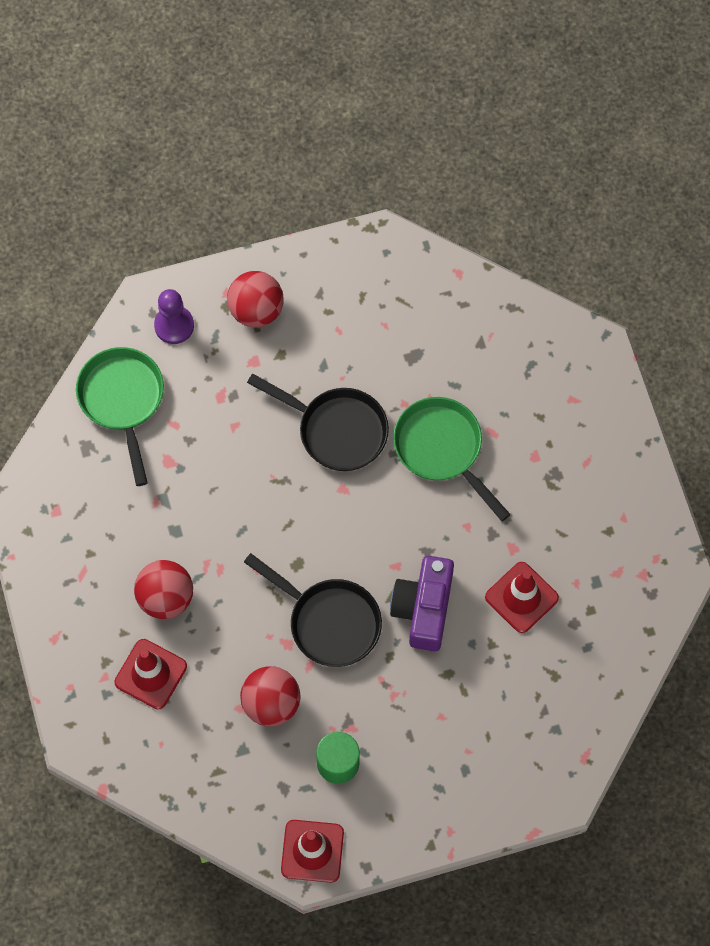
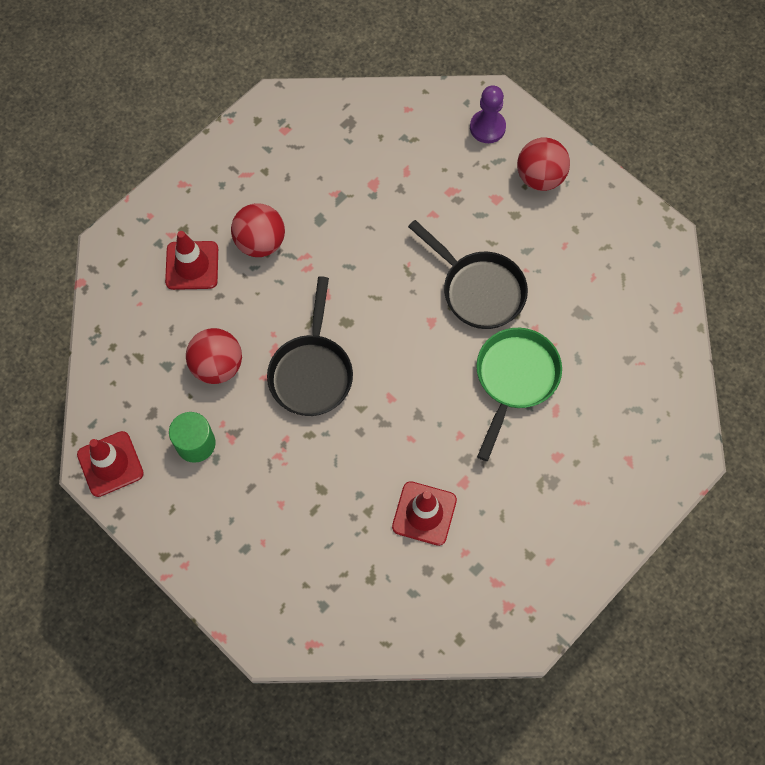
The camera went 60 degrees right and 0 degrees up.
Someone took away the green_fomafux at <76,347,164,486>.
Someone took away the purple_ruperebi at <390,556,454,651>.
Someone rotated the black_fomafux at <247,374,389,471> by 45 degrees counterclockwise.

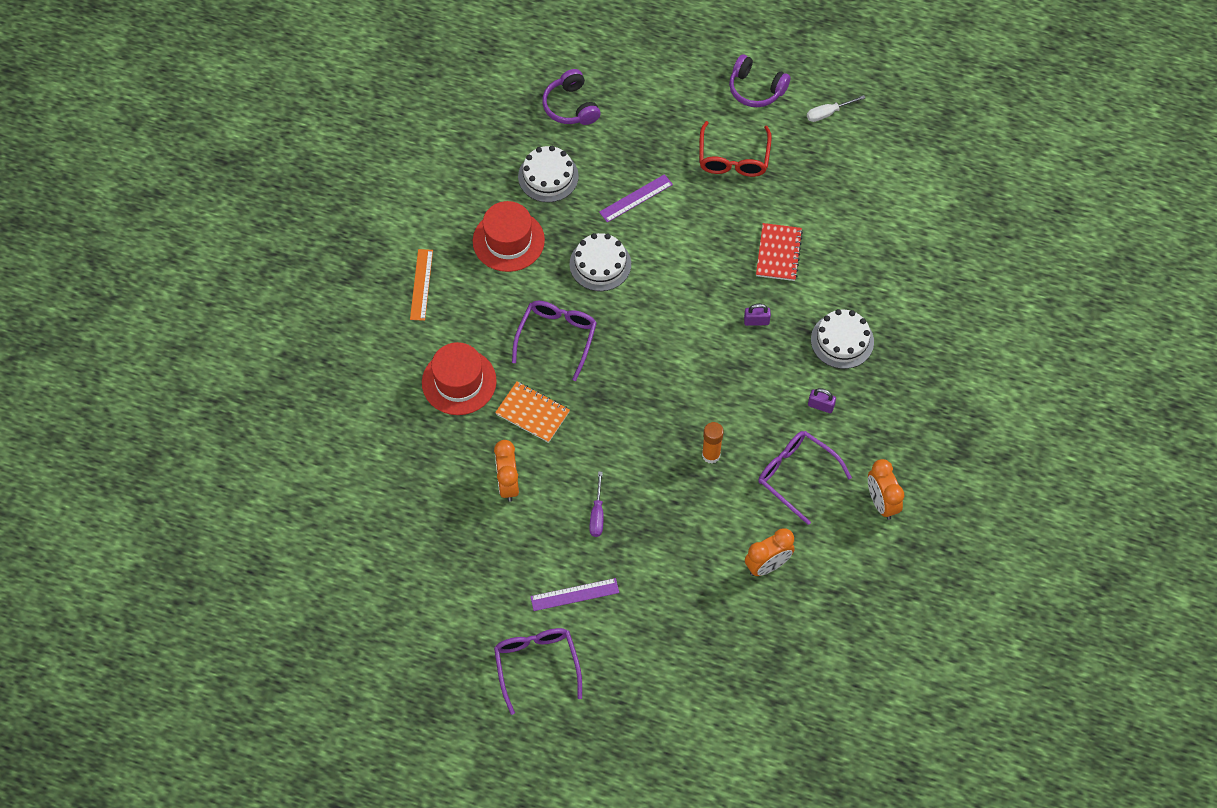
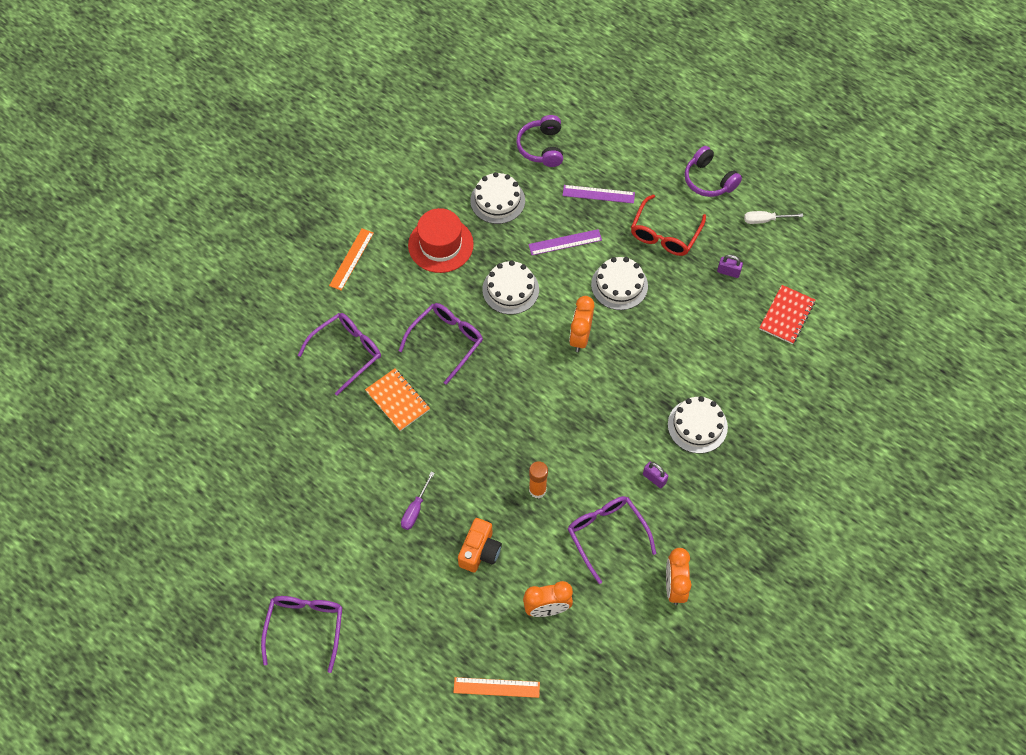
The camera went 20 degrees right and 0 degrees up.
Someone put down the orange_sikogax at <453,677,540,698>.
Someone put down the orange_ruperebi at <458,518,502,573>.
Someone put down the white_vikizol at <591,257,648,310>.
Someone carried the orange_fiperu from <494,440,519,502> to <569,296,594,352>.
Someone carried the purple_sikogax from <530,578,619,611> to <563,185,635,204>.
Someone carried the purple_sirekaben from <744,304,771,326> to <717,254,743,278>.
Someone carried the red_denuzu from <756,223,803,281> to <759,285,815,344>.
Someone swapped the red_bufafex at <422,342,497,415> for the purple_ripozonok at <298,313,381,396>.

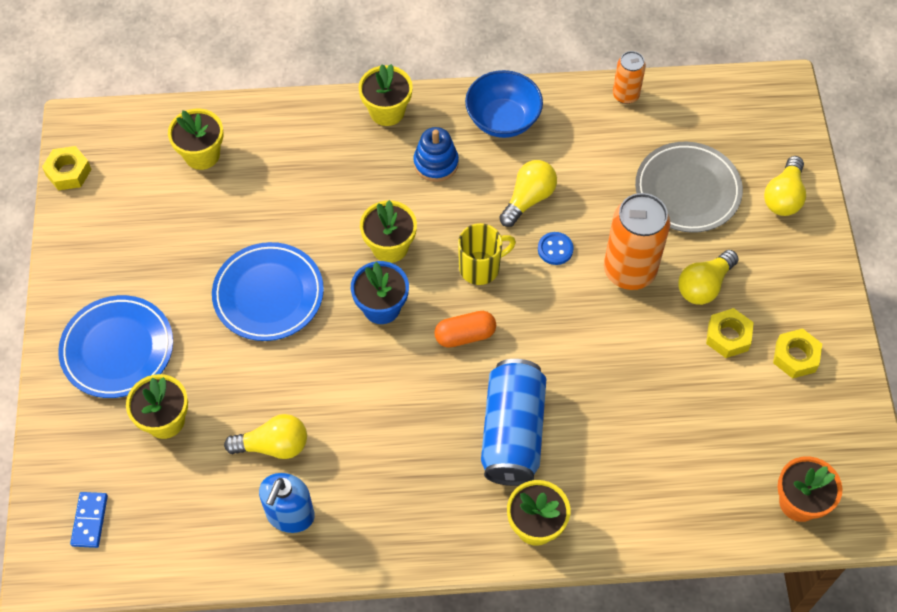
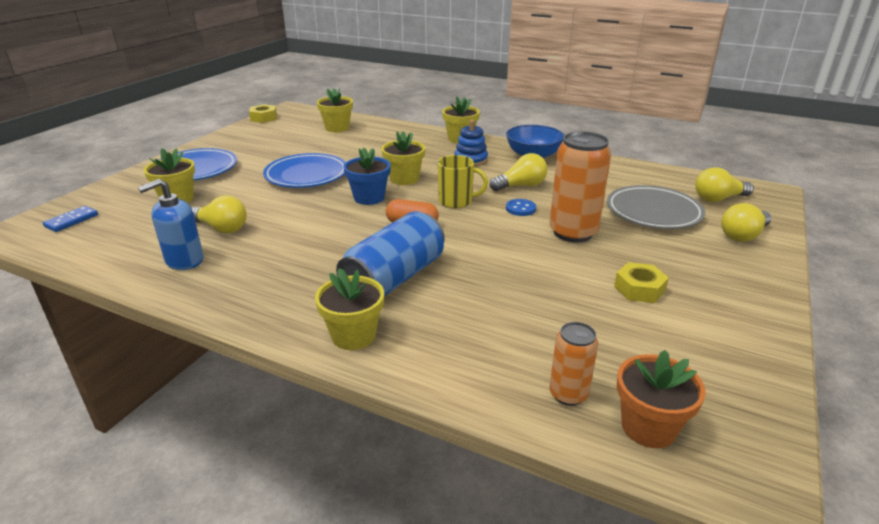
The camera went 30 degrees right and 30 degrees down.
Someone took away the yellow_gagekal at <773,329,822,379>.
Someone carried the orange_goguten from <613,51,646,104> to <549,322,598,406>.
Someone carried the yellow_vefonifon from <678,250,739,305> to <695,167,754,202>.

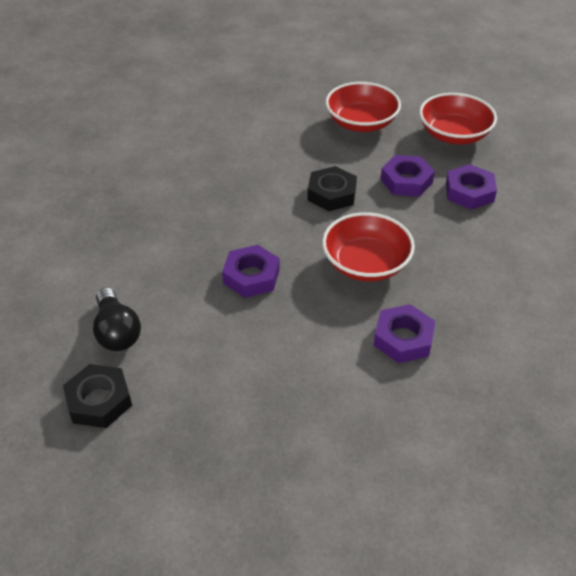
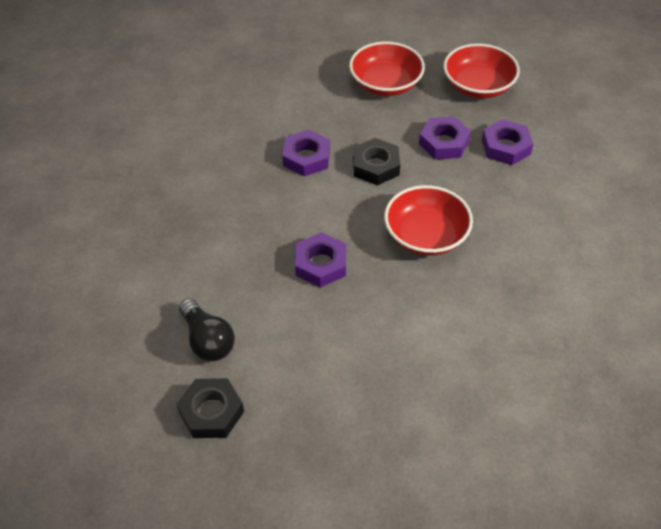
The camera went 10 degrees left and 5 degrees up.
Someone carried the purple_gagekal from <374,304,435,363> to <282,130,330,177>.

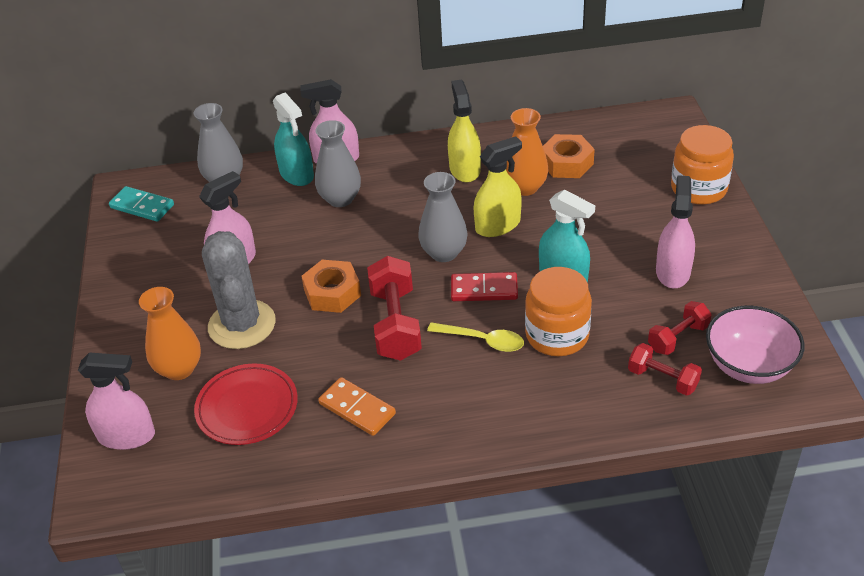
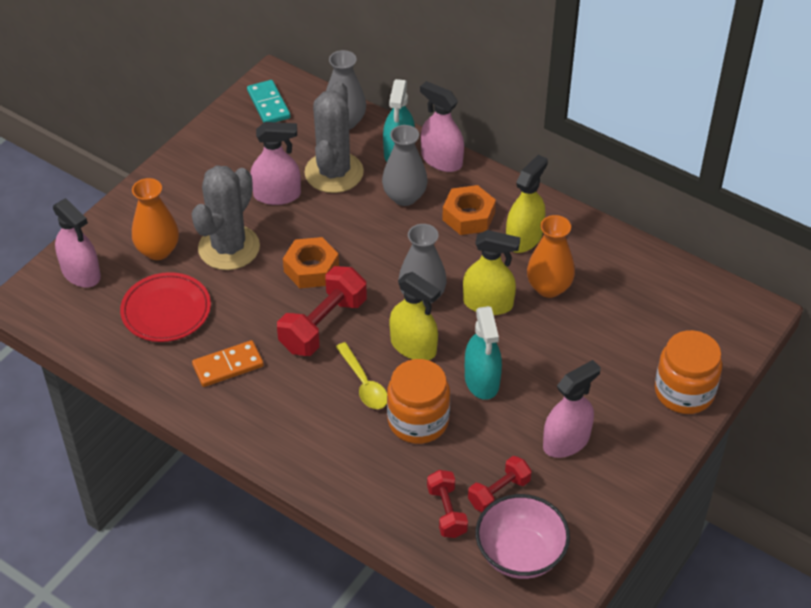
The camera went 40 degrees right and 5 degrees up.
Someone put down the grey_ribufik at <305,81,364,193>.
Someone carried the orange_gagekal from <543,134,595,178> to <442,185,496,235>.
Someone swapped the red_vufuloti at <451,272,518,301> for the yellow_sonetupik at <389,272,441,360>.
Someone rotated the orange_vufuloti at <318,377,396,436> by 75 degrees clockwise.
Someone rotated the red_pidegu at <648,301,712,355> by 45 degrees counterclockwise.

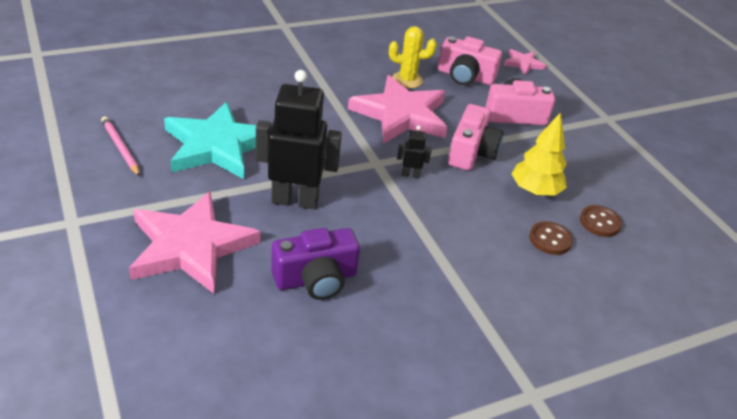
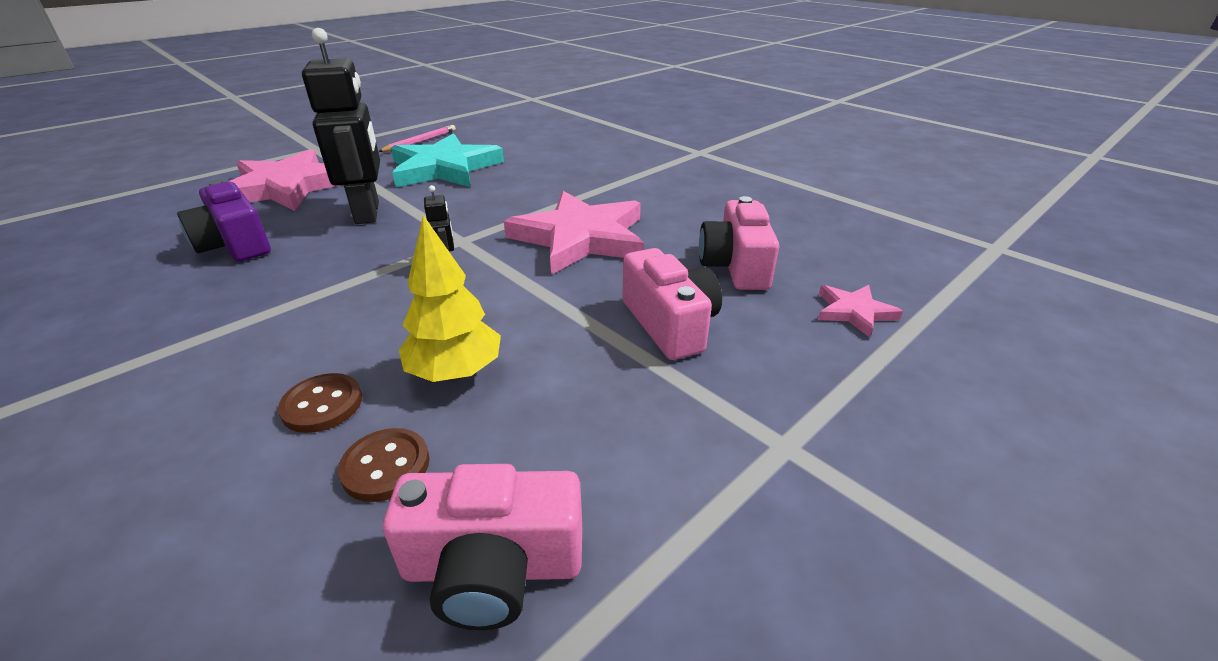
The camera went 75 degrees right and 5 degrees down.
Someone took away the yellow_ribufik at <389,26,437,88>.
Someone carried the pink_ruperebi from <448,104,504,170> to <383,464,582,630>.

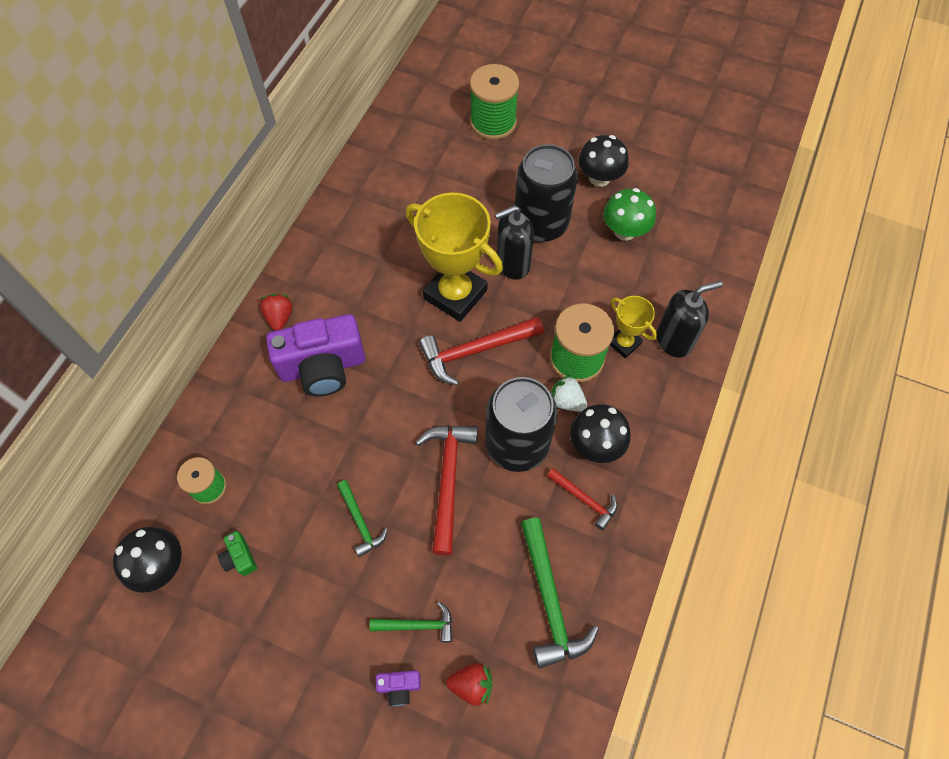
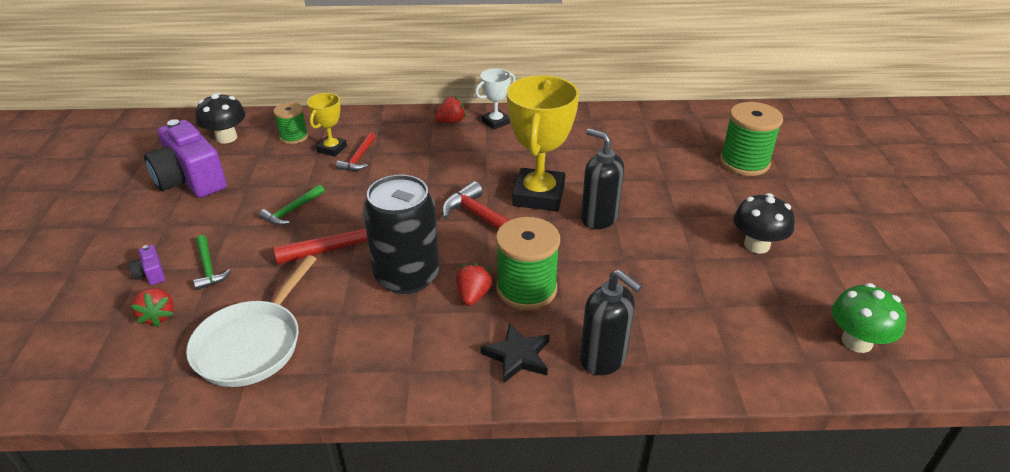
The camera went 65 degrees right and 25 degrees down.
Someone took away the green_ruperebi at <218,531,257,576>.
Someone took away the black_goguten at <515,144,578,242>.
Someone took away the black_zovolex at <570,404,631,463>.
Someone put down the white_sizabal at <475,68,516,130>.
Someone put down the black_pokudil at <480,323,549,383>.
Someone carried the purple_ruperebi from <266,314,365,396> to <144,119,227,198>.
Someone carried the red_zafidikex from <547,468,617,530> to <336,133,375,171>.
Someone carried the green_zovolex from <604,188,656,241> to <832,283,906,353>.
Someone carried the yellow_sizabal from <610,296,657,358> to <307,93,347,157>.
Someone swapped the green_zafidikex at <521,518,599,668> for the white_fomafux at <186,255,316,387>.
Someone repainted the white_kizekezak at <550,375,587,412>, which became the red_kizekezak at <456,263,492,306>.

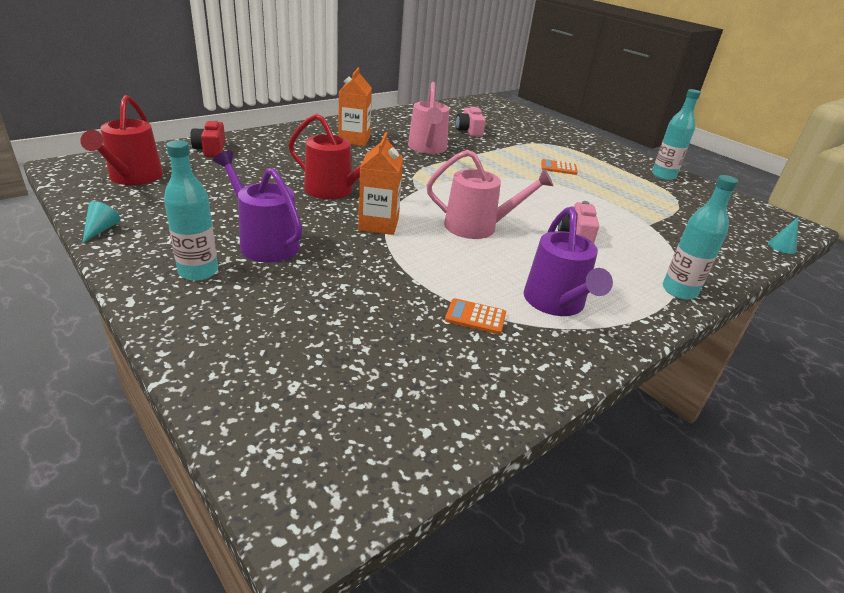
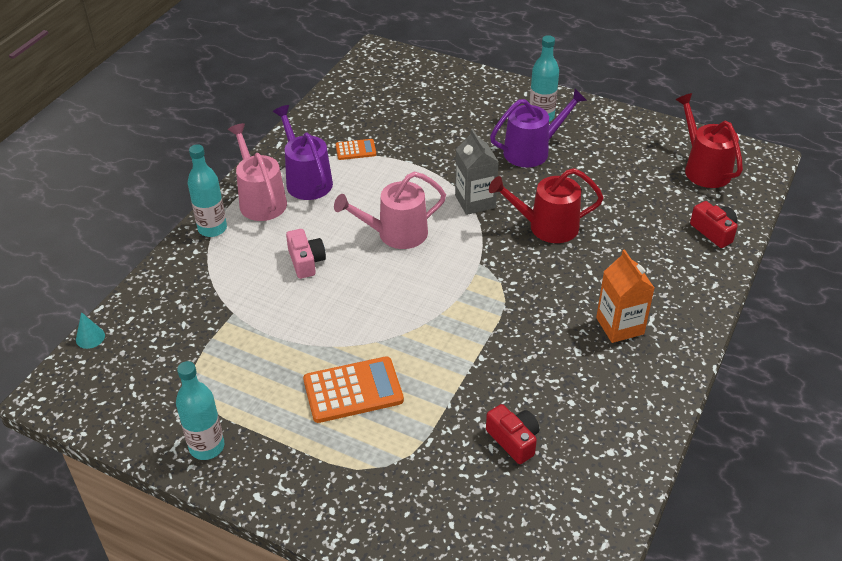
The camera went 160 degrees right and 10 degrees up.
Someone took away the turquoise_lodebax at <82,201,121,243>.
Someone carried the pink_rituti from <408,82,449,154> to <228,123,287,221>.
Someone repainted the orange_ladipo at <358,132,403,235>, which became the grey_ladipo at <455,129,499,215>.
Someone repainted the pink_ruperebi at <456,106,486,137>, which became the red_ruperebi at <486,404,540,464>.
Someone rotated the purple_rituti at <213,151,302,263> by 45 degrees counterclockwise.
Someone scaled the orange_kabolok at <541,159,578,175> by 1.87.

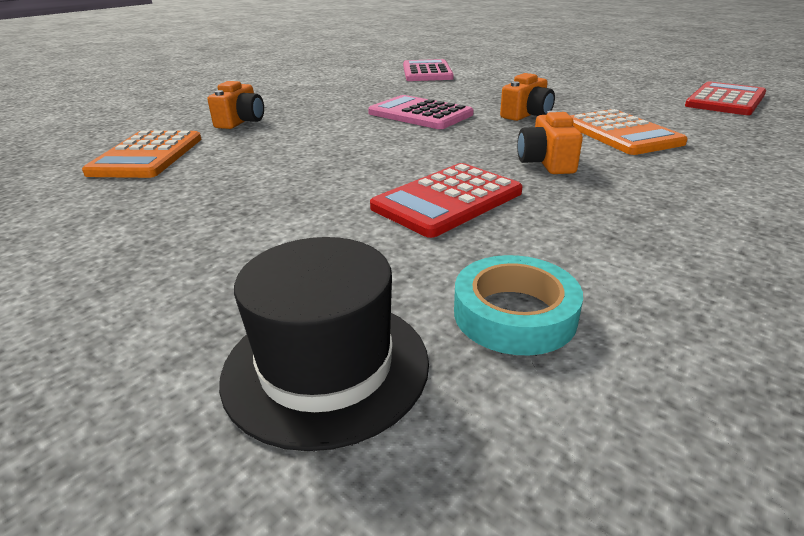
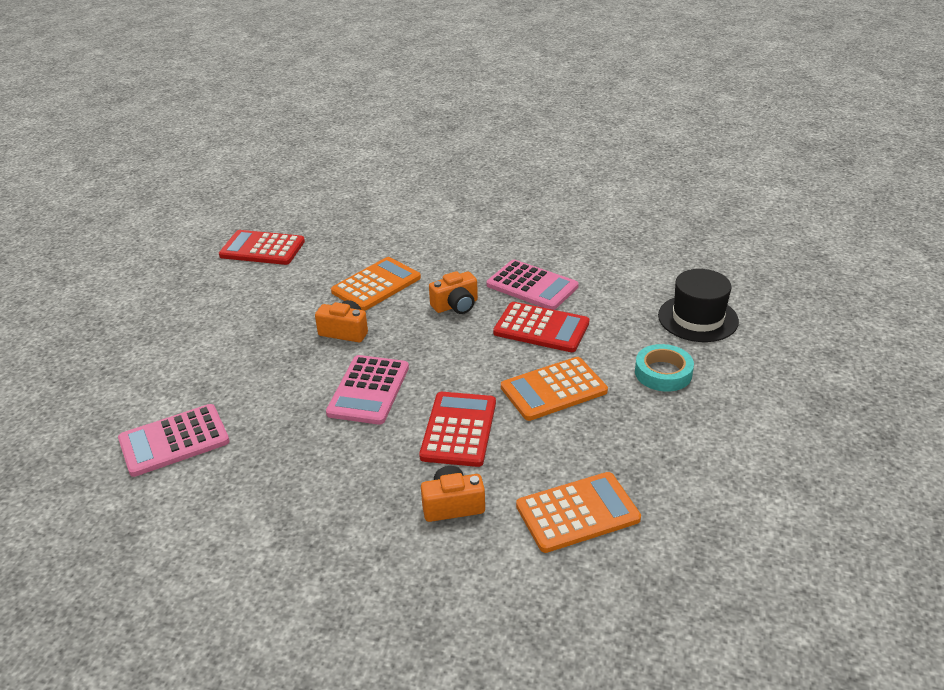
The camera went 115 degrees left and 5 degrees up.
Someone put down the red_kabolok at <419,392,496,467>.
Someone put down the pink_kabolok at <487,260,579,310>.
Someone put down the orange_kabolok at <501,357,608,421>.
Someone carried the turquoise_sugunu from <454,255,583,355> to <635,344,694,392>.

